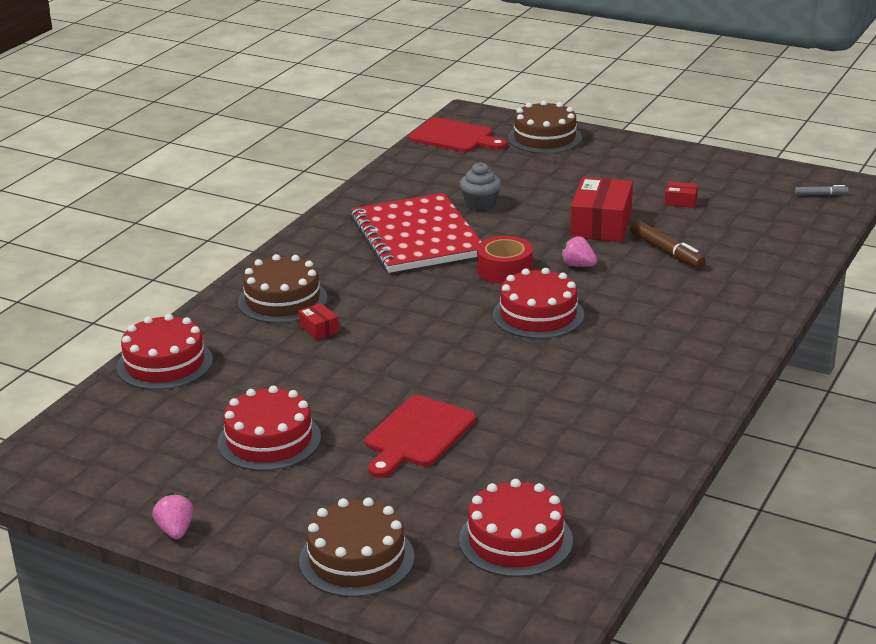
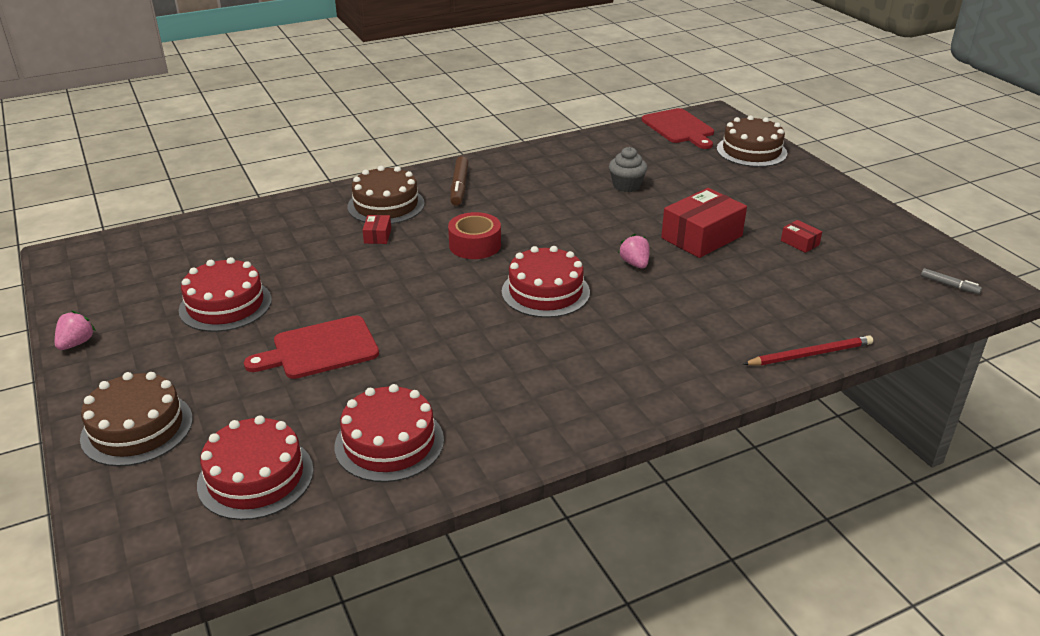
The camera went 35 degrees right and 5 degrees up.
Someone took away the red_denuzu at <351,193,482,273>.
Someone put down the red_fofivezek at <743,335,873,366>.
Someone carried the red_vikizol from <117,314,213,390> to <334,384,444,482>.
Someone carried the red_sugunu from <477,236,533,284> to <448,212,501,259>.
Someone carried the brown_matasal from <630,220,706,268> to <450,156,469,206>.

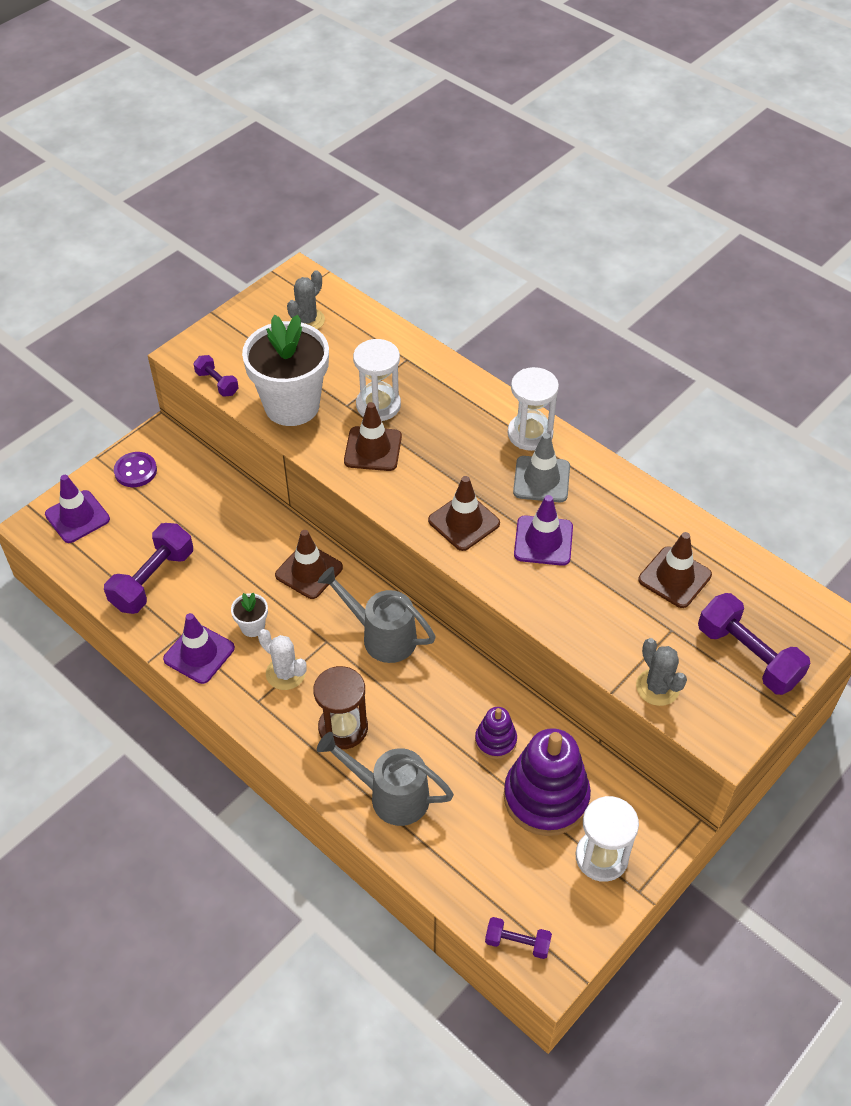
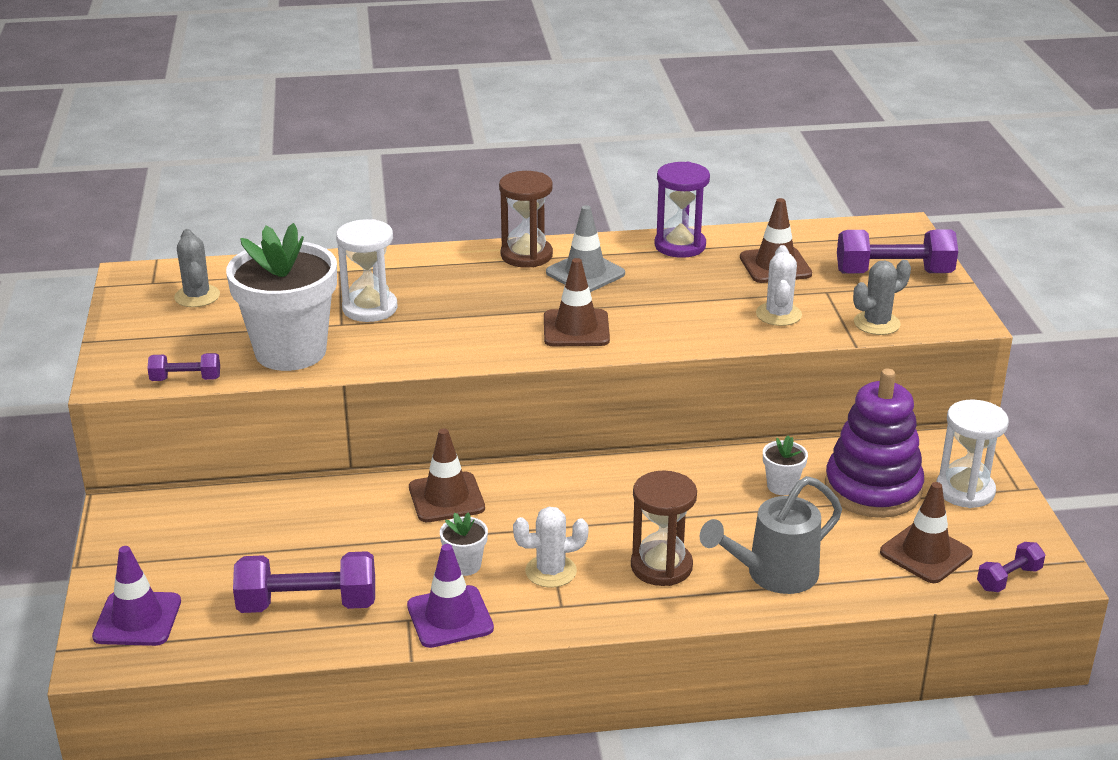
The camera went 50 degrees left and 20 degrees down.
Someone took away the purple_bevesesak at <114,452,157,487>.
Someone took away the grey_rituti at <318,567,436,663>.
Someone took away the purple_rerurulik at <514,495,573,566>.
Someone put down the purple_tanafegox at <654,162,710,258>.
Someone put down the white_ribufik at <756,245,802,326>.
Someone carried the brown_rerurulik from <344,402,402,471> to <880,482,973,583>.
Someone swapped the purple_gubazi at <475,707,517,759> for the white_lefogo at <763,435,808,495>.
Someone repainted the white_tanafegox at <508,367,559,451>, which became the brown_tanafegox at <499,171,553,268>.
Someone rotated the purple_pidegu at <104,523,193,614> by 75 degrees counterclockwise.
Someone rotated the grey_ribufik at <636,638,687,706> by 45 degrees counterclockwise.

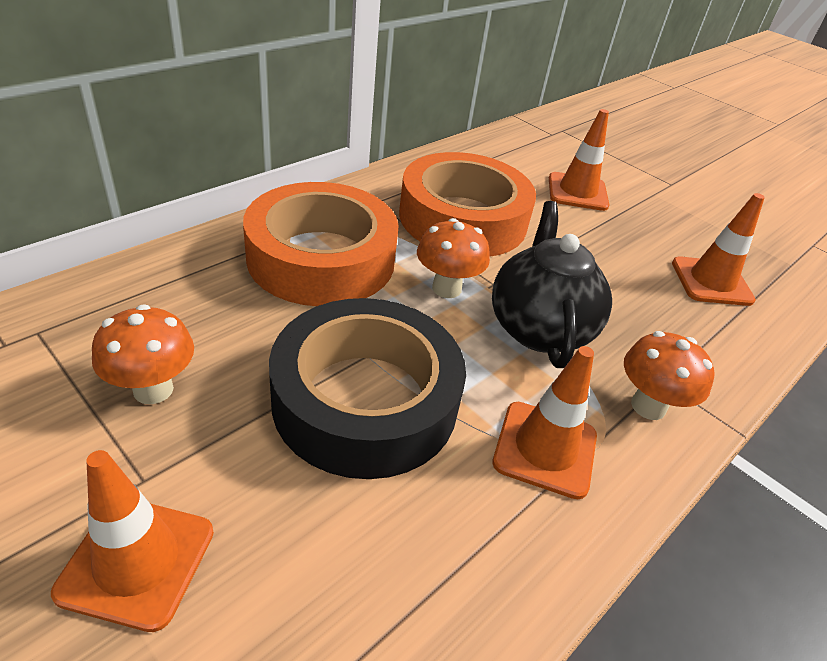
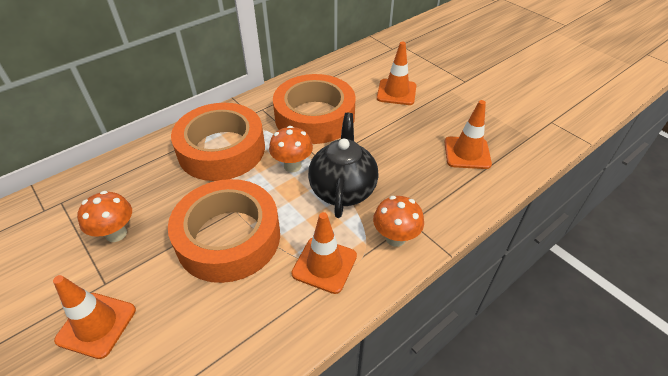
The camera went 10 degrees right and 5 degrees up.
Someone repainted the black_sugunu at <269,298,466,479>, which became the orange_sugunu at <168,179,280,283>.

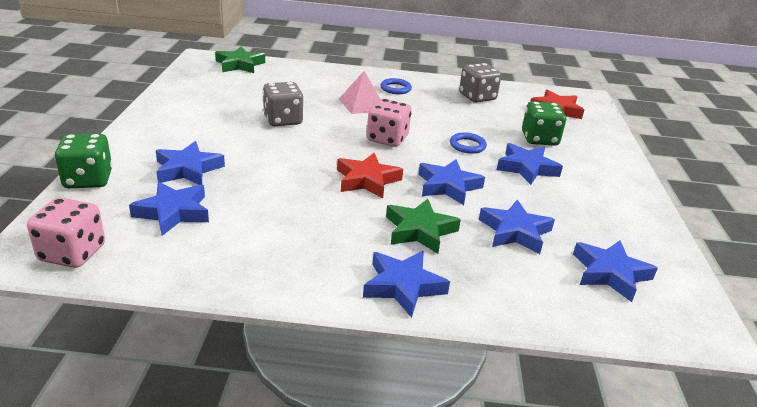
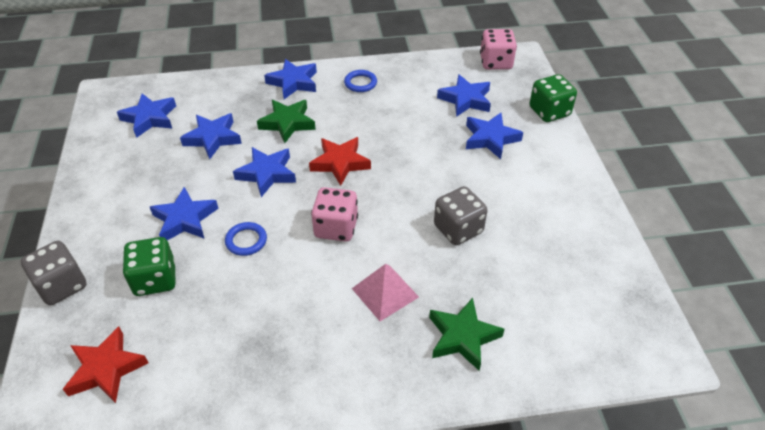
The camera went 170 degrees right and 15 degrees up.
Someone carried the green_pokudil from <215,46,265,73> to <429,298,504,371>.
Someone carried the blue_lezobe from <380,78,412,94> to <344,70,377,92>.
Someone carried the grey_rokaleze from <459,63,501,103> to <21,241,87,305>.

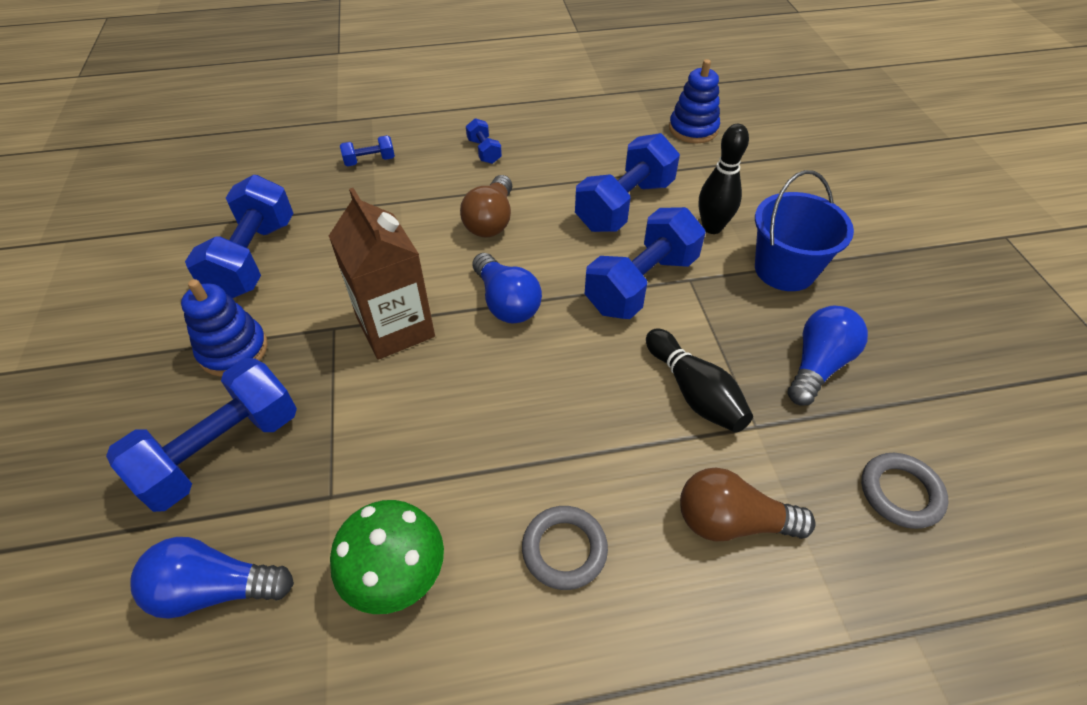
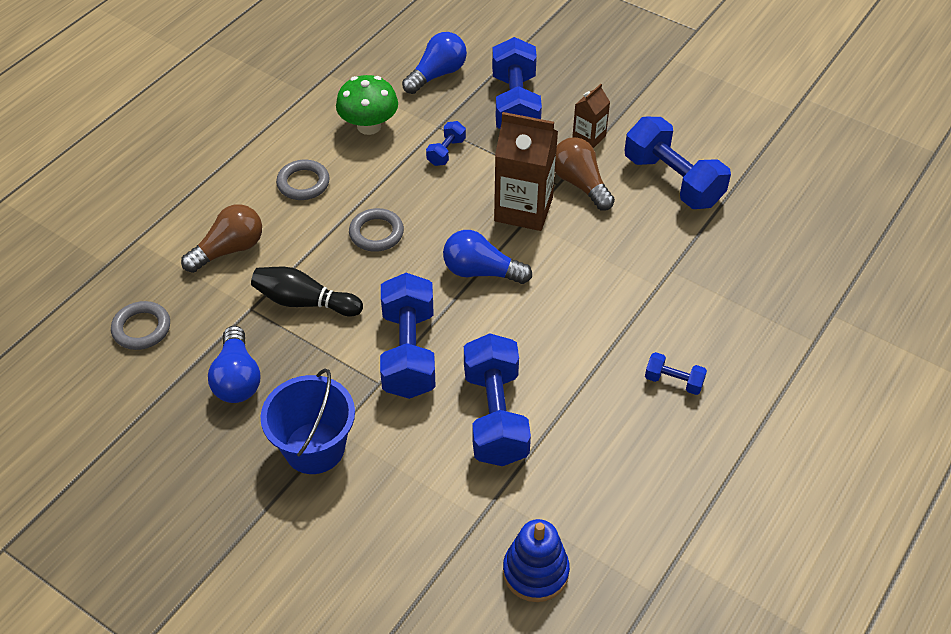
The camera went 135 degrees right and 0 degrees up.
Someone took away the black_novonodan at <699,124,749,234>.
Someone put down the grey_lezobe at <349,208,404,252>.
Someone carried the blue_pidegu from <340,135,395,166> to <426,121,466,166>.
Someone carried the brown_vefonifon from <460,175,512,238> to <555,137,615,211>.
Someone swapped the blue_gubazi at <181,279,268,377> for the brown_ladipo at <572,84,610,148>.

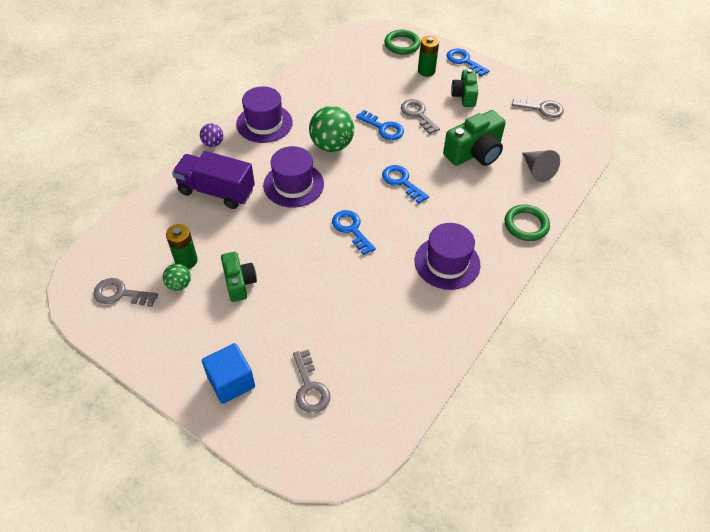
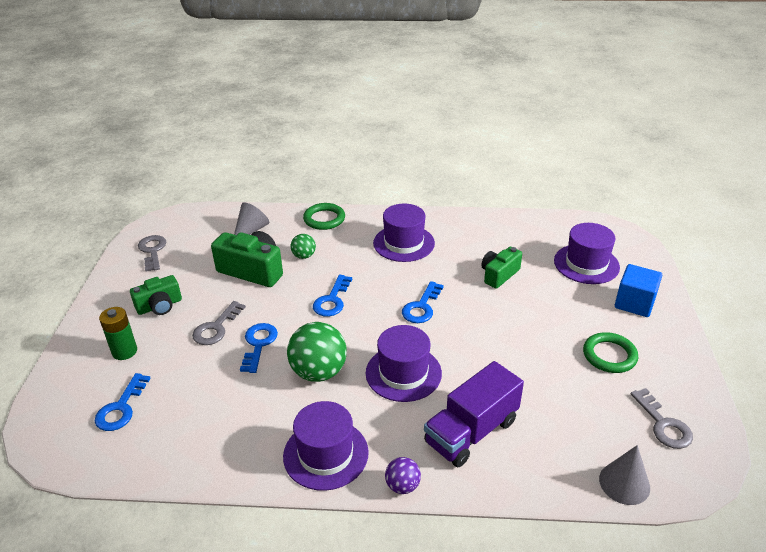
The camera went 120 degrees left and 15 degrees down.
Someone took away the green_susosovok at <166,224,198,269>.
Someone put down the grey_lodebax at <599,445,650,505>.
Someone carried the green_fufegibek from <163,264,191,291> to <291,234,316,259>.
Someone carried the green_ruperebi from <221,252,257,302> to <481,247,522,289>.
Someone carried the green_lezobe from <384,30,420,55> to <583,332,638,373>.
Someone carried the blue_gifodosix from <447,49,490,76> to <95,373,151,431>.
Someone swapped the grey_gifodosix at <293,349,330,413> for the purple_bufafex at <554,223,620,284>.
Someone rotated the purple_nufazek at <172,151,255,209> by 60 degrees clockwise.

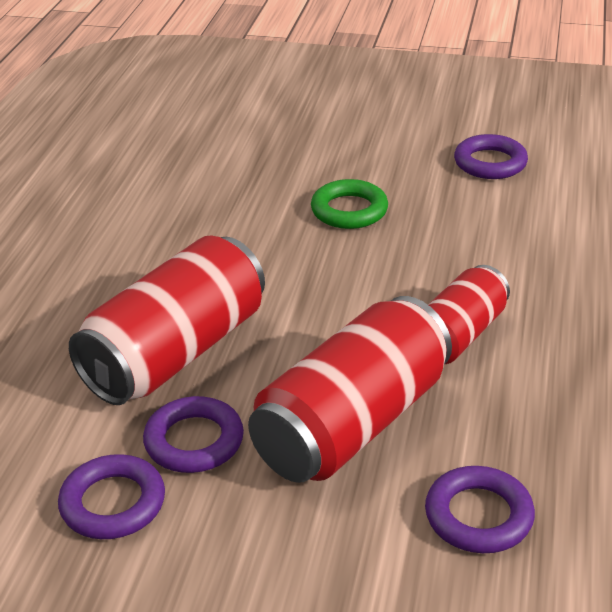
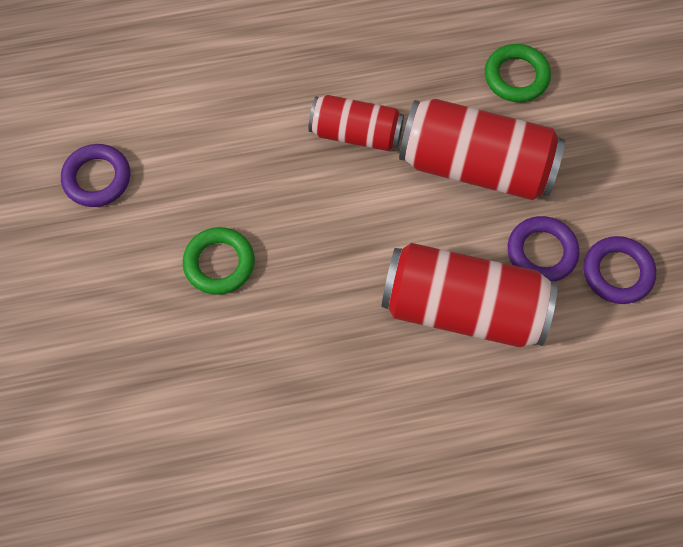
The camera went 115 degrees left and 30 degrees up.
Someone repainted the purple_lezobe at <425,466,535,553>, which became the green_lezobe at <485,44,551,102>.

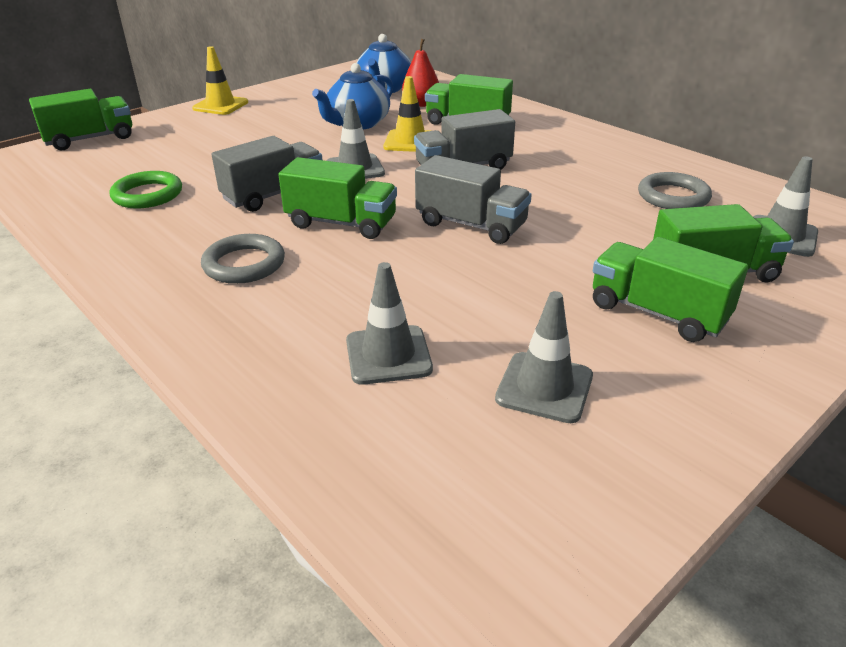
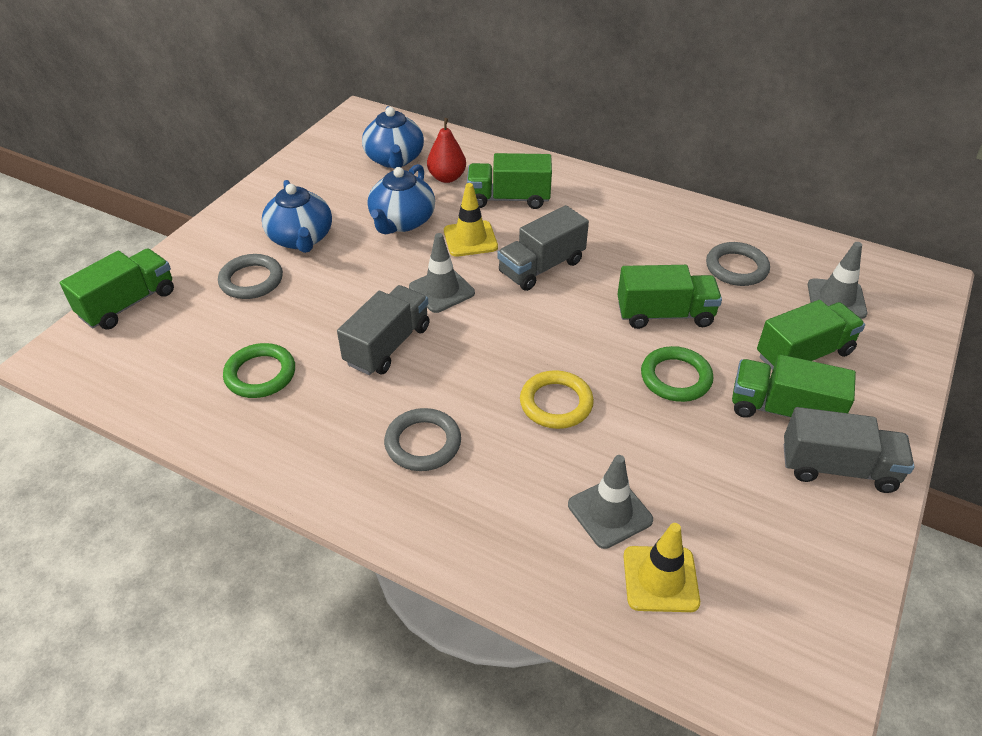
The camera went 20 degrees left and 10 degrees up.
Someone took away the grey_rerurulik at <495,291,593,423>.
Someone put down the grey_lezobe at <218,254,283,299>.
Someone put down the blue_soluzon at <262,180,332,253>.
Someone put down the yellow_lezobe at <520,370,594,429>.
Someone put down the green_lezobe at <641,346,713,402>.
Someone carried the yellow_rerurulik from <192,46,248,115> to <623,523,700,612>.
Someone carried the green_nufazek from <278,157,397,239> to <617,265,722,329>.
Someone carried the grey_nufazek from <415,155,532,244> to <784,407,914,493>.

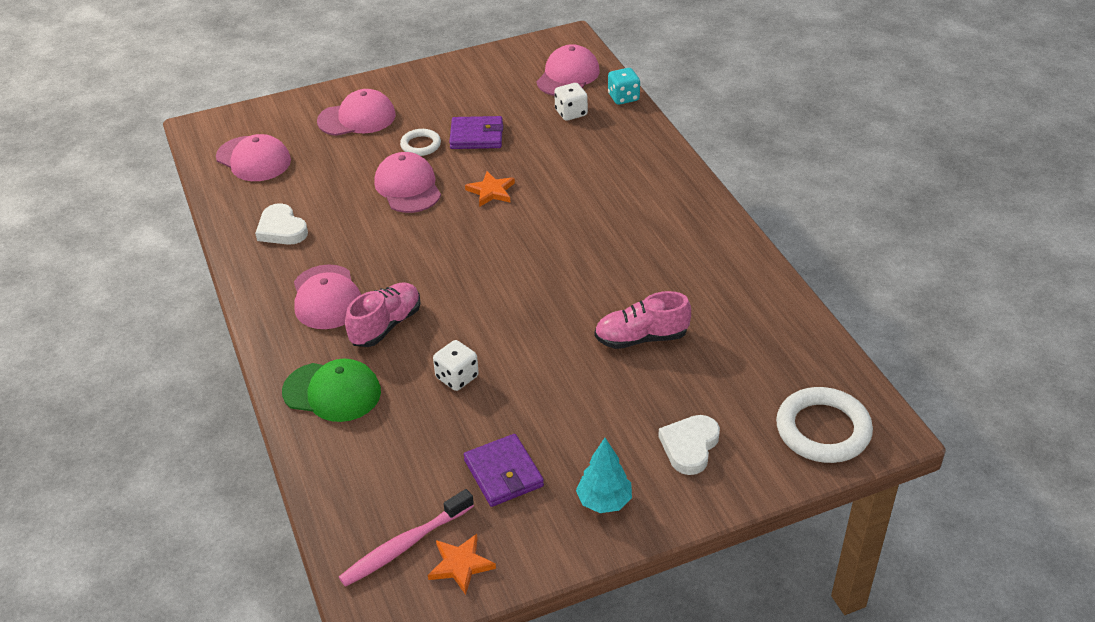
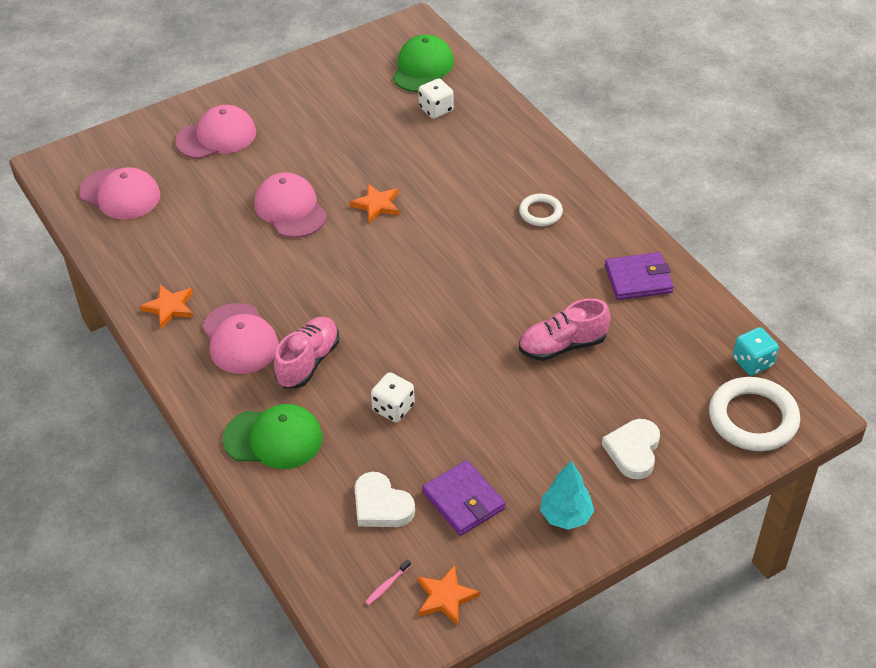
The camera went 10 degrees left and 5 degrees up.
Someone put down the orange_pokudil at <140,285,193,328>.
Someone carried the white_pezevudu from <255,203,308,245> to <354,472,415,527>.
Someone carried the white_lezobe from <400,129,441,156> to <519,194,563,226>.
Someone carried the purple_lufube from <449,116,503,149> to <605,252,674,300>.
Someone carried the turquoise_rokaleze from <608,68,640,105> to <733,327,779,376>.
Someone repainted the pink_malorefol at <536,44,600,96>, which became the green_malorefol at <393,35,454,92>.
Someone scaled the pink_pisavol at <339,489,474,587> by 0.41.

